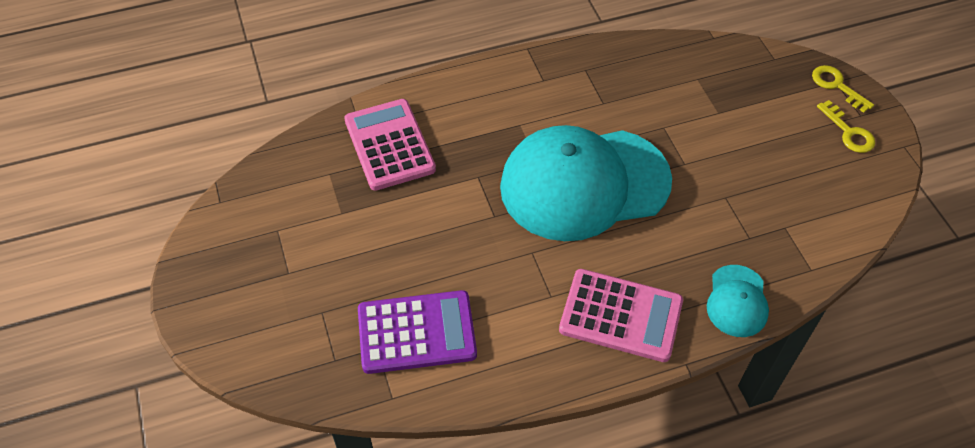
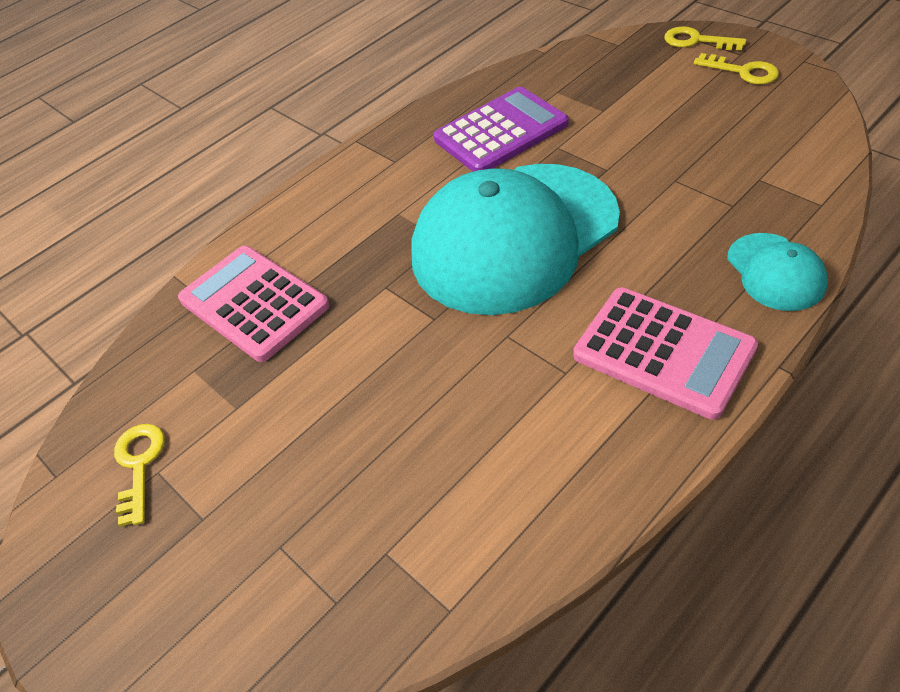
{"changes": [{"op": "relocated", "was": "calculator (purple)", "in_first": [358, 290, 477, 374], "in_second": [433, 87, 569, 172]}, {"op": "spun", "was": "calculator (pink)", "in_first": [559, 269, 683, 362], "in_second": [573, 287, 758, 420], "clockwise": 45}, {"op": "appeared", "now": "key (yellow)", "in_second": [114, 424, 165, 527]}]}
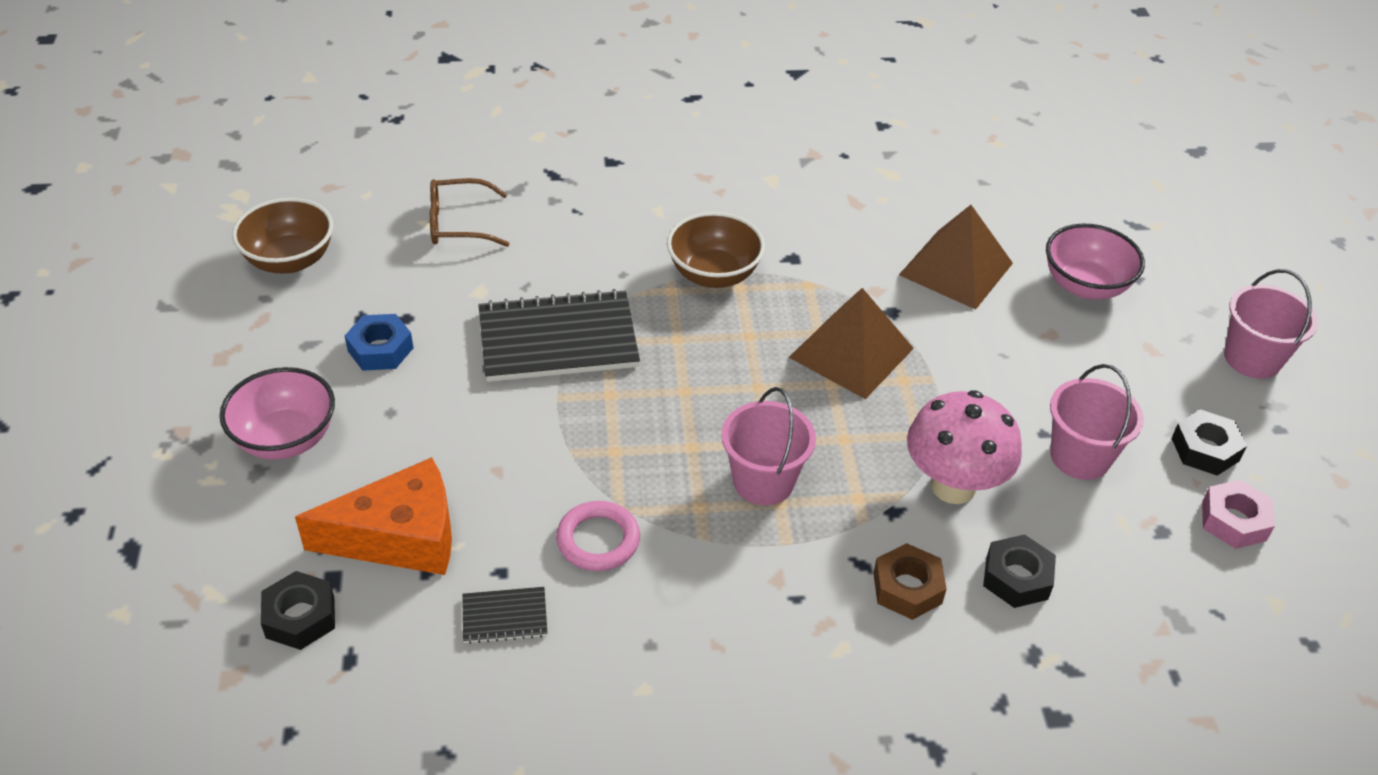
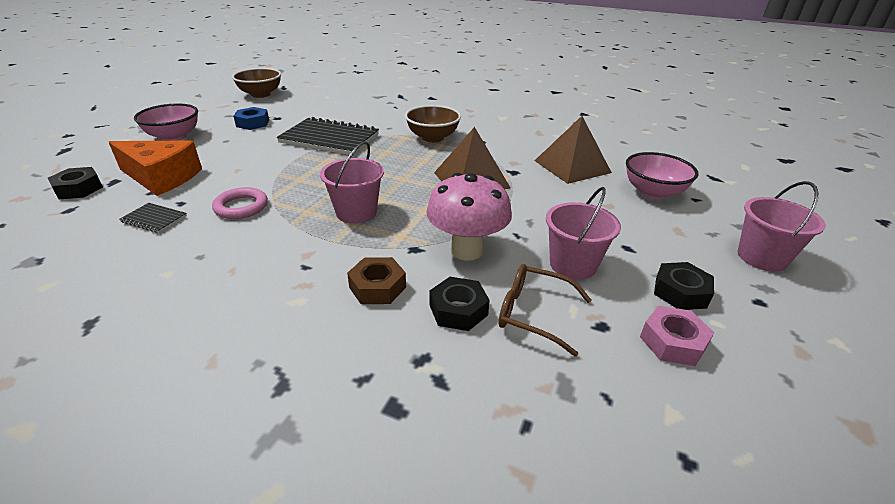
{"changes": [{"op": "relocated", "was": "glasses (brown)", "in_first": [430, 178, 509, 247], "in_second": [499, 264, 591, 357]}]}
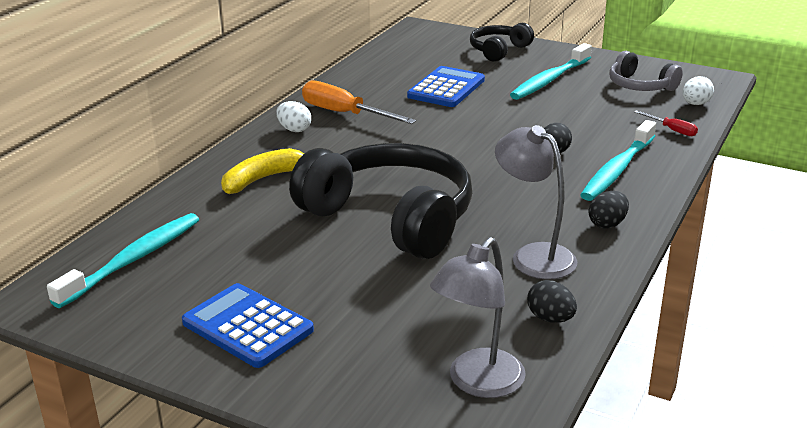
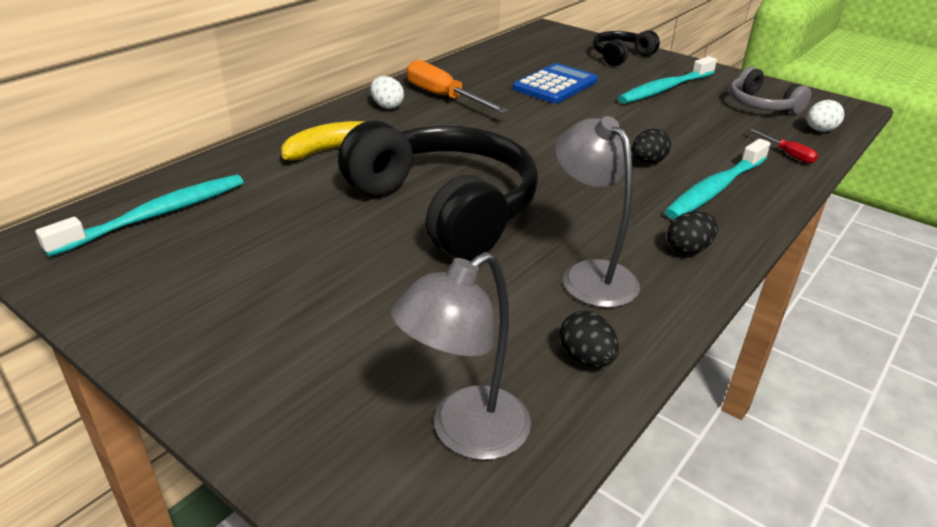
{"changes": [{"op": "missing", "was": "calculator (blue)", "in_first": [182, 283, 314, 368]}]}
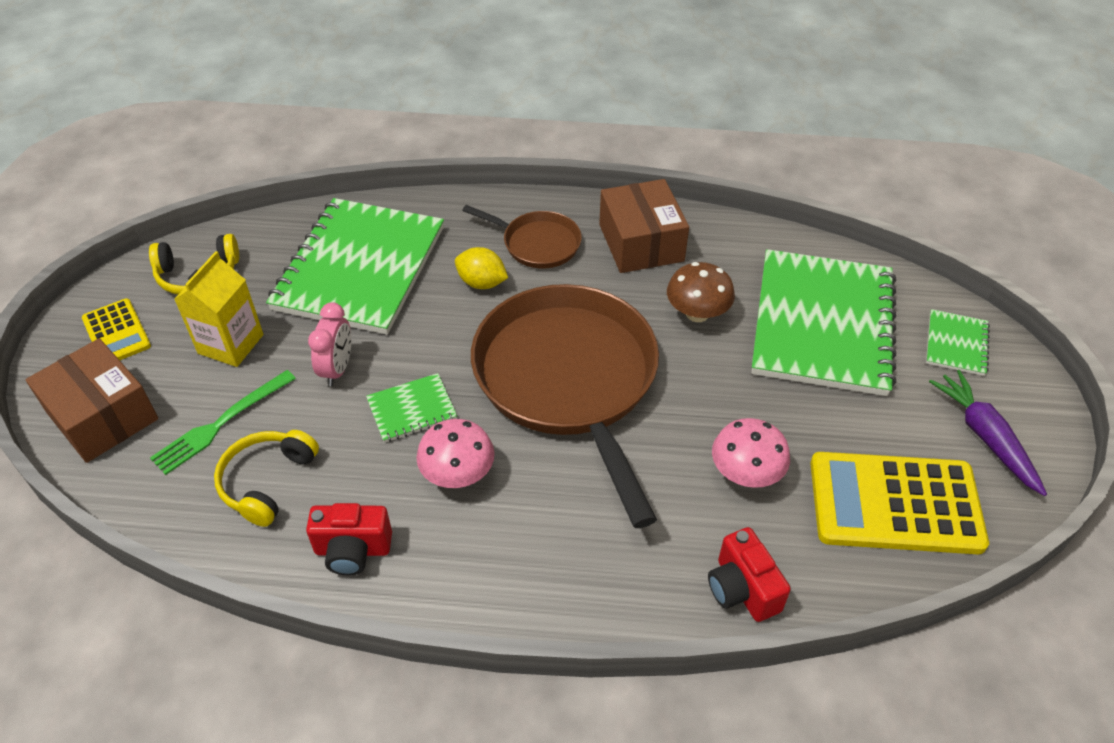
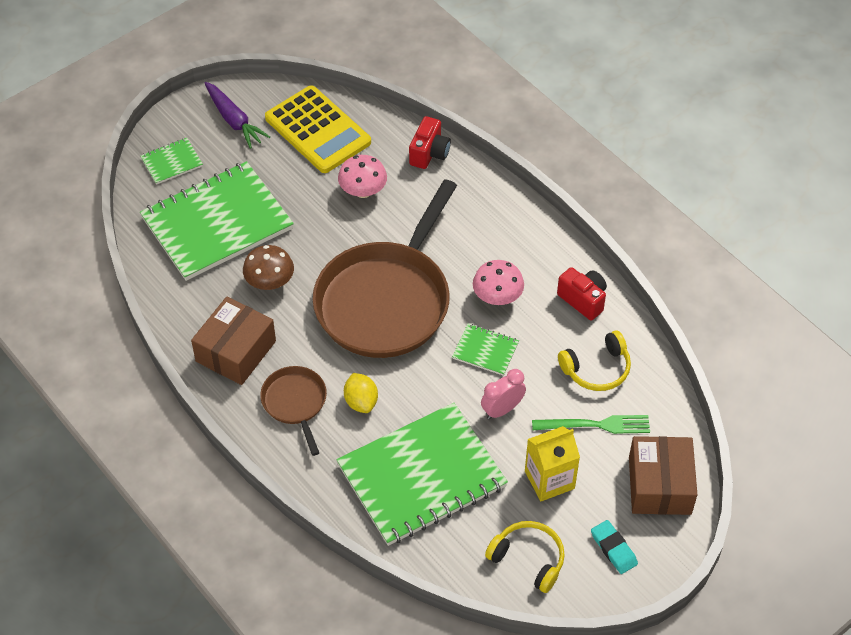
{"changes": [{"op": "exchanged", "was": "calculator (yellow)", "now": "eraser (turquoise)", "in_first": [82, 299, 151, 360], "in_second": [591, 520, 638, 574]}, {"op": "spun", "was": "carrot (purple)", "in_first": [929, 370, 1047, 496], "in_second": [204, 82, 270, 149], "clockwise": -60}]}
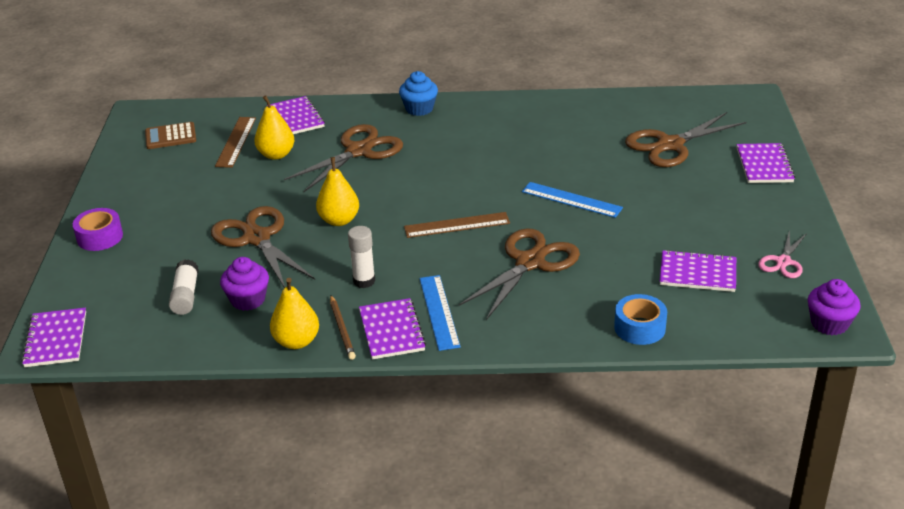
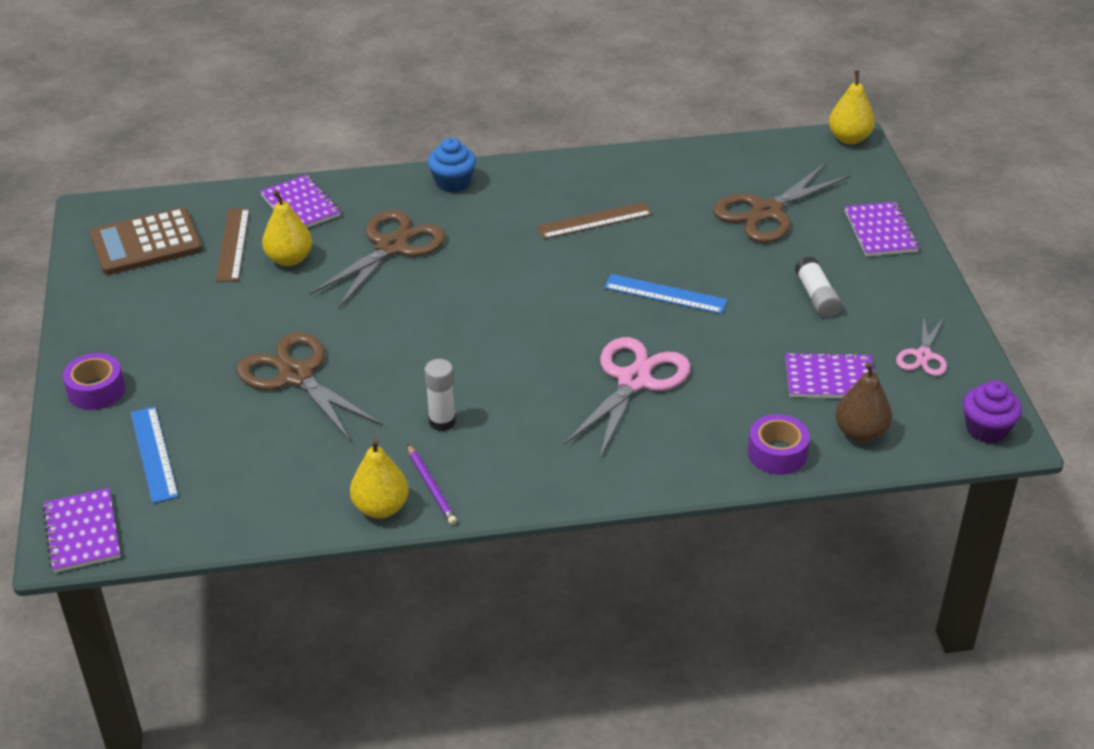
{"changes": [{"op": "size", "was": "calculator (brown)", "in_first": [145, 122, 196, 149], "in_second": [90, 207, 203, 275], "ratio": 1.6}, {"op": "relocated", "was": "glue stick (white)", "in_first": [169, 259, 199, 315], "in_second": [795, 256, 841, 317]}, {"op": "missing", "was": "cupcake (purple)", "in_first": [220, 257, 269, 311]}, {"op": "relocated", "was": "pear (yellow)", "in_first": [316, 157, 359, 226], "in_second": [829, 70, 875, 144]}, {"op": "colour", "was": "pencil (brown)", "now": "pencil (purple)", "in_first": [330, 295, 356, 360], "in_second": [407, 444, 457, 525]}, {"op": "missing", "was": "notebook (purple)", "in_first": [359, 298, 426, 359]}, {"op": "relocated", "was": "ruler (brown)", "in_first": [404, 212, 510, 238], "in_second": [537, 202, 652, 239]}, {"op": "relocated", "was": "ruler (blue)", "in_first": [419, 275, 461, 351], "in_second": [131, 407, 179, 503]}, {"op": "colour", "was": "scissors (brown)", "now": "scissors (pink)", "in_first": [459, 228, 580, 320], "in_second": [564, 337, 691, 458]}, {"op": "colour", "was": "tape (blue)", "now": "tape (purple)", "in_first": [614, 294, 667, 345], "in_second": [748, 414, 810, 475]}, {"op": "appeared", "now": "pear (brown)", "in_second": [835, 362, 892, 442]}]}
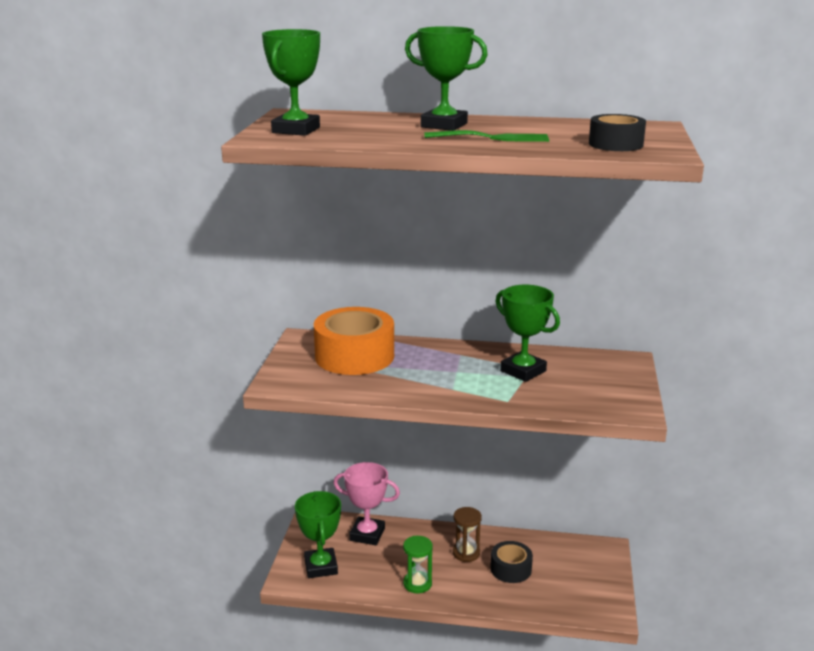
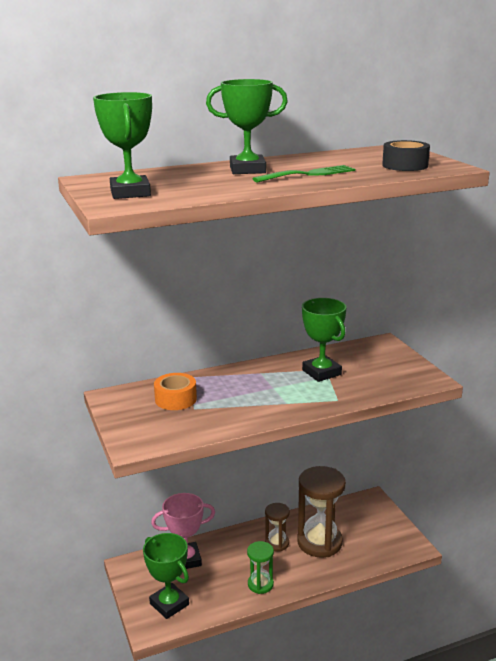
{"changes": [{"op": "size", "was": "tape (orange)", "in_first": [314, 307, 394, 375], "in_second": [154, 373, 197, 410], "ratio": 0.55}, {"op": "exchanged", "was": "tape (black)", "now": "hourglass (brown)", "in_first": [490, 541, 533, 583], "in_second": [298, 466, 346, 558]}, {"op": "spun", "was": "trophy (green)", "in_first": [496, 285, 560, 382], "in_second": [302, 298, 347, 382], "clockwise": 45}]}
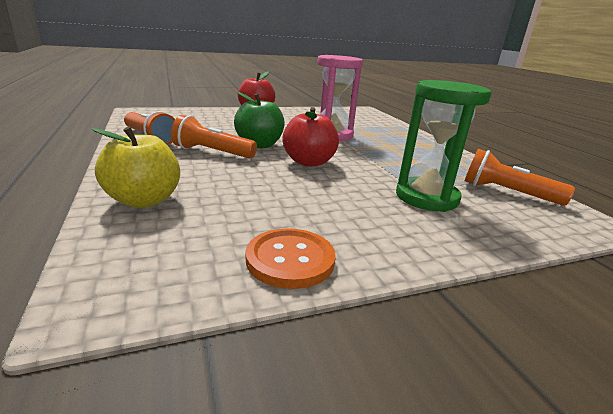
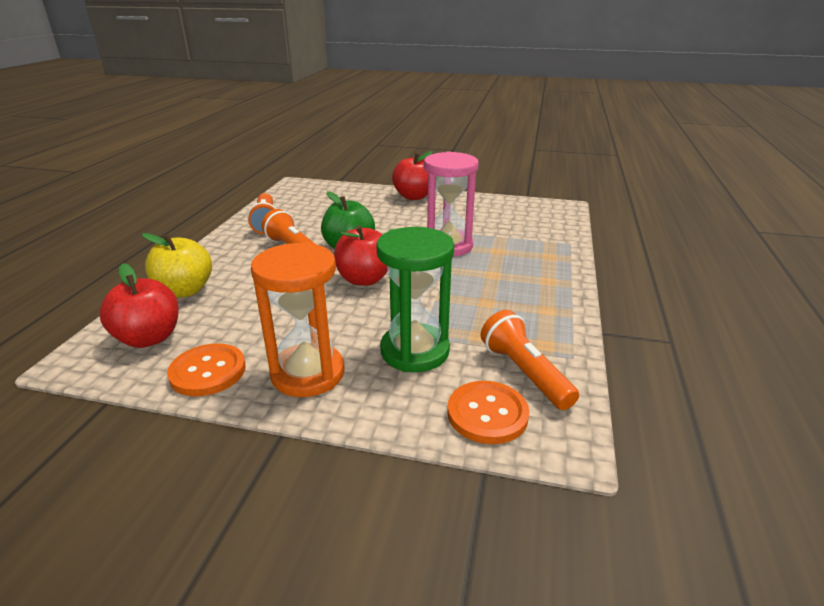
{"changes": [{"op": "appeared", "now": "apple (red)", "in_second": [100, 263, 179, 348]}, {"op": "appeared", "now": "hourglass (orange)", "in_second": [251, 242, 345, 397]}, {"op": "appeared", "now": "button (orange)", "in_second": [448, 381, 530, 444]}]}
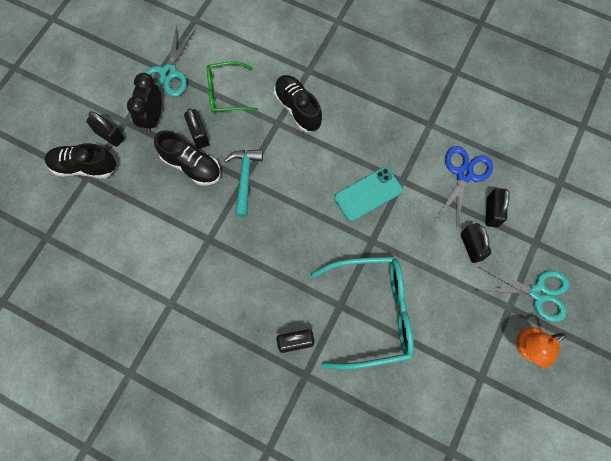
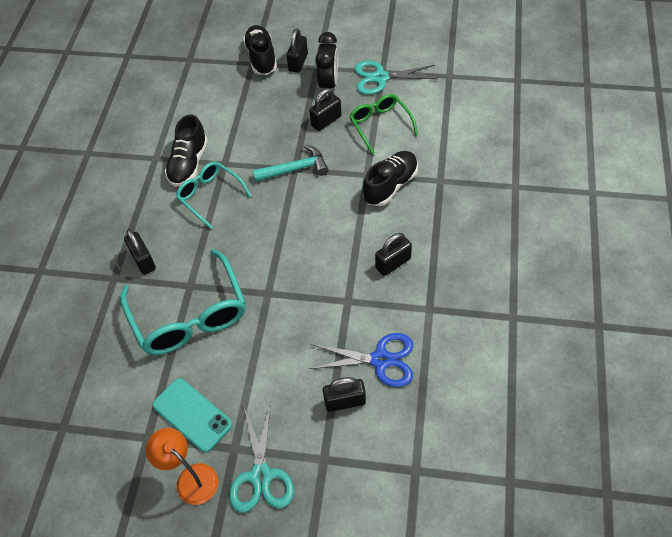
{"changes": [{"op": "spun", "was": "clock (black)", "in_first": [127, 73, 162, 133], "in_second": [315, 32, 338, 95], "clockwise": 105}, {"op": "relocated", "was": "shoe (black)", "in_first": [154, 130, 221, 186], "in_second": [165, 115, 208, 187]}, {"op": "relocated", "was": "phone (turquoise)", "in_first": [334, 167, 403, 222], "in_second": [152, 378, 233, 452]}, {"op": "relocated", "was": "padlock (black)", "in_first": [461, 223, 491, 263], "in_second": [375, 233, 412, 276]}, {"op": "appeared", "now": "glasses (turquoise)", "in_second": [176, 162, 252, 229]}]}
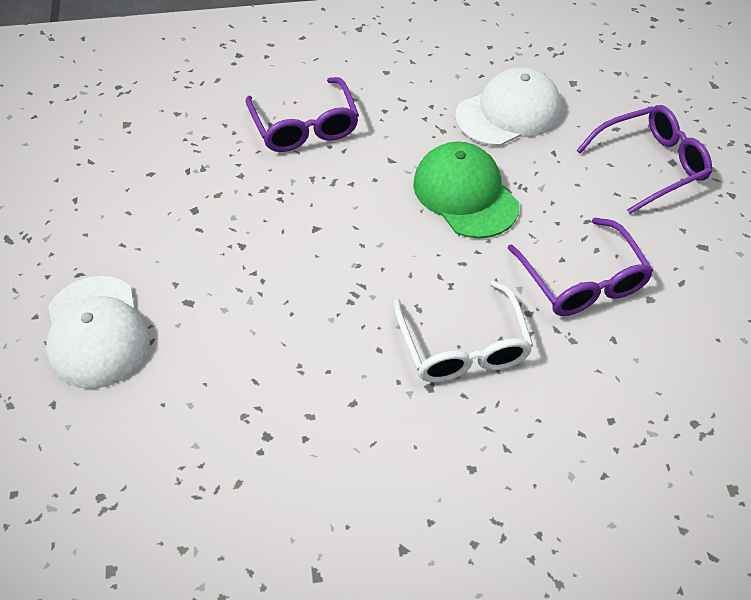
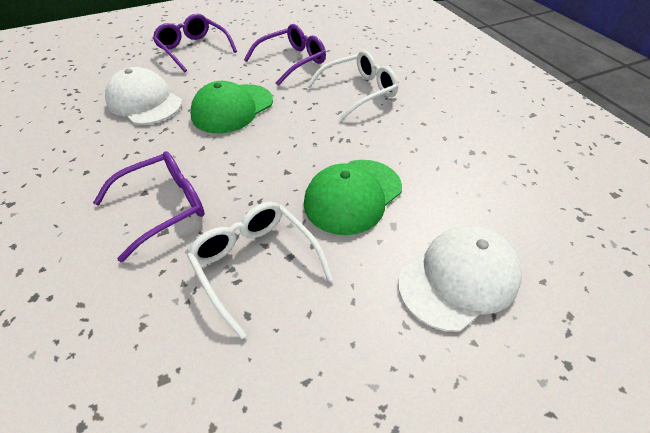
{"changes": [{"op": "appeared", "now": "glasses (white)", "in_second": [187, 202, 333, 339]}, {"op": "appeared", "now": "cap (green)", "in_second": [304, 160, 402, 235]}]}
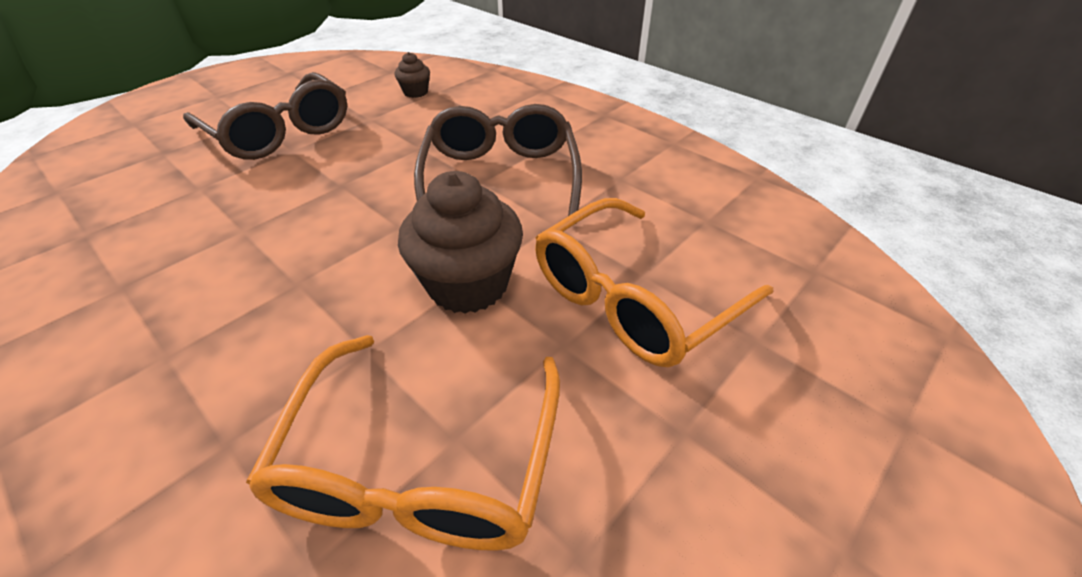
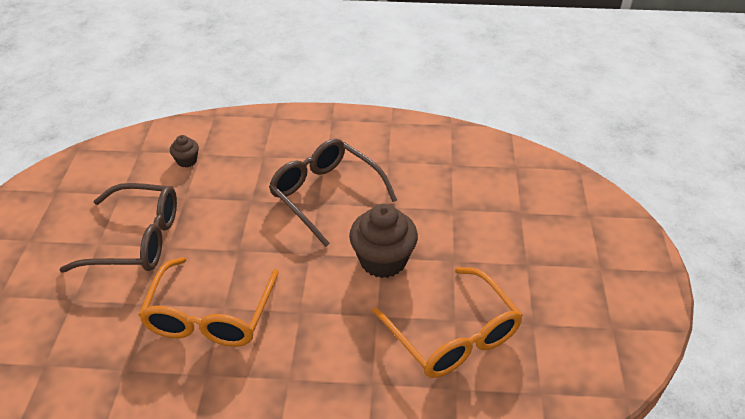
{"changes": [{"op": "relocated", "was": "glasses (orange)", "in_first": [535, 198, 773, 368], "in_second": [139, 257, 279, 347]}]}
